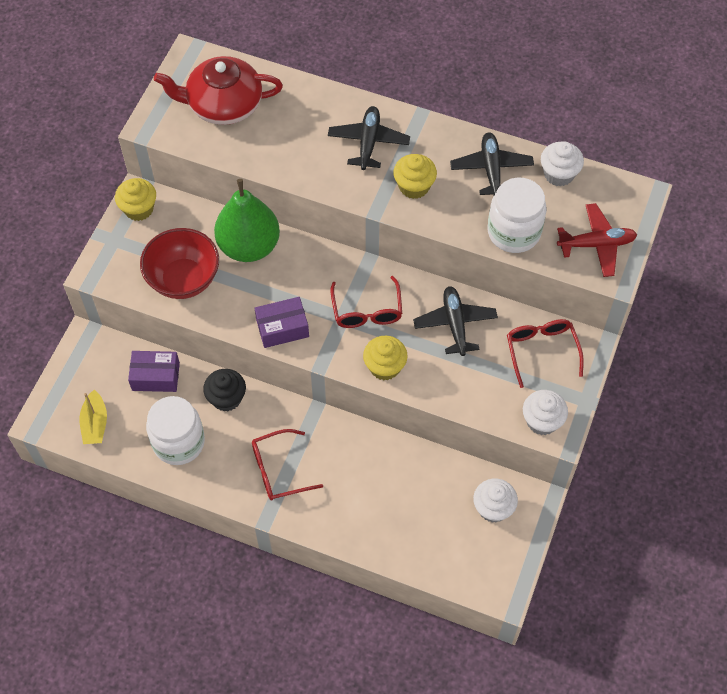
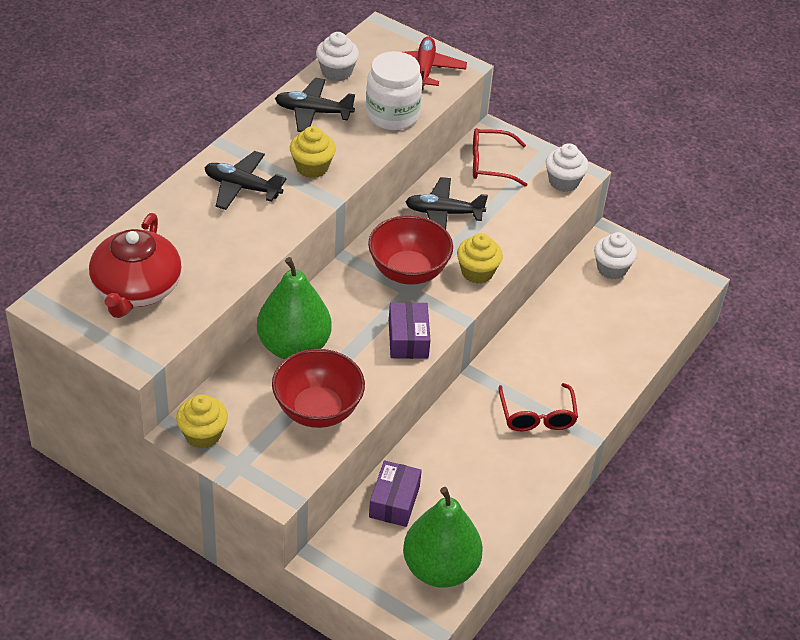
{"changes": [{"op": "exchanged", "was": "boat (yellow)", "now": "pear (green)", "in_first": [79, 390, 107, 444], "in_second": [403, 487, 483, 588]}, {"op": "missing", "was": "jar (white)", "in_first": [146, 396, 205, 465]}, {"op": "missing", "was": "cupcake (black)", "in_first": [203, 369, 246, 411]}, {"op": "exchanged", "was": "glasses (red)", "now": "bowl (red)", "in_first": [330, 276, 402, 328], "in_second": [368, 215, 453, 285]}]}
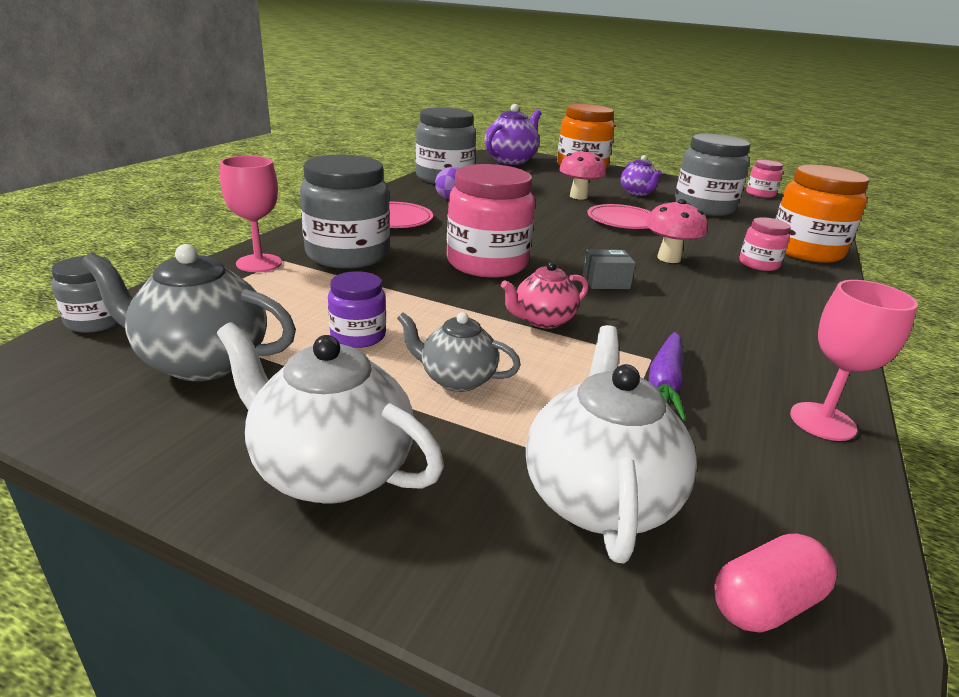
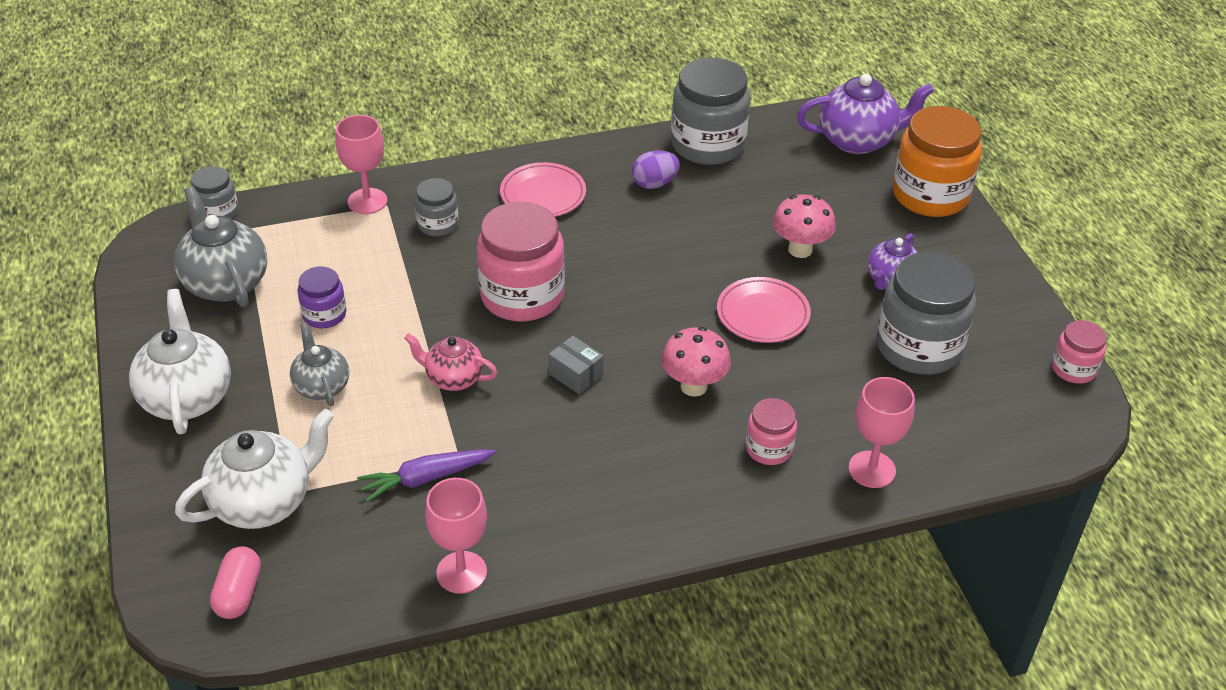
{"changes": [{"op": "size", "was": "jar (grey)", "in_first": [300, 154, 390, 269], "in_second": [415, 178, 459, 236], "ratio": 0.52}, {"op": "spun", "was": "capsule (pink)", "in_first": [714, 534, 837, 633], "in_second": [210, 546, 261, 619], "clockwise": 75}, {"op": "exchanged", "was": "jar (orange)", "now": "goblet (pink)", "in_first": [775, 165, 870, 263], "in_second": [848, 377, 915, 488]}]}
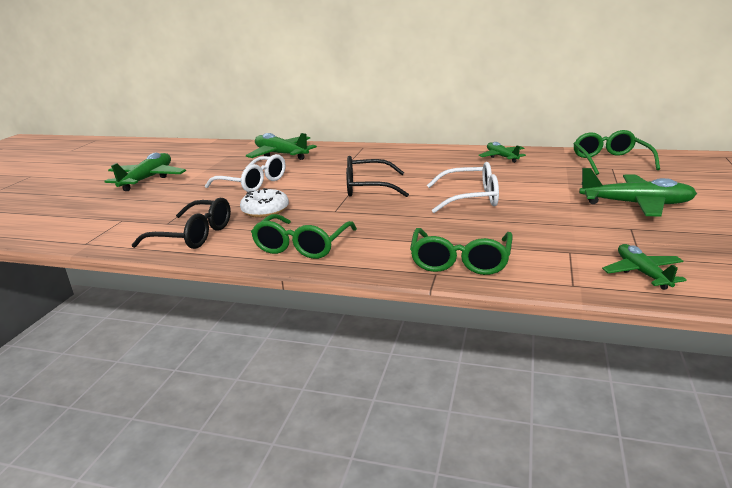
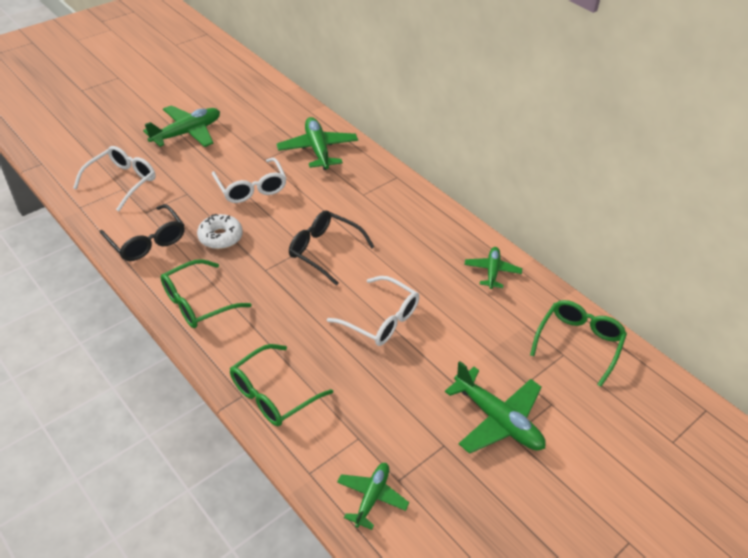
{"changes": [{"op": "appeared", "now": "glasses (white)", "in_second": [73, 146, 156, 211]}]}
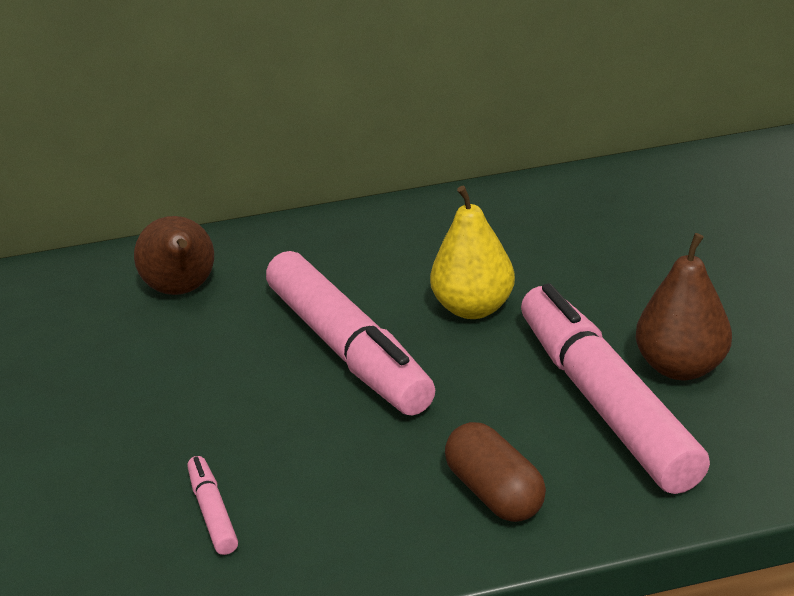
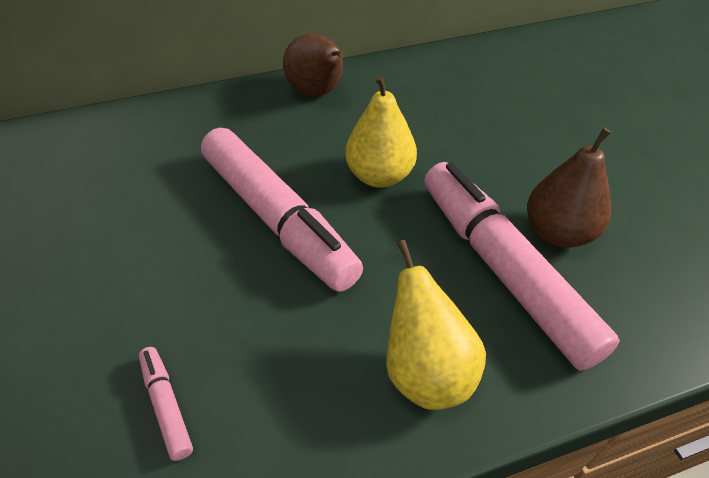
{"changes": [{"op": "relocated", "was": "pear (brown)", "in_first": [134, 216, 214, 295], "in_second": [283, 34, 345, 97]}, {"op": "exchanged", "was": "capsule (brown)", "now": "pear (yellow)", "in_first": [445, 422, 546, 522], "in_second": [386, 240, 486, 410]}]}
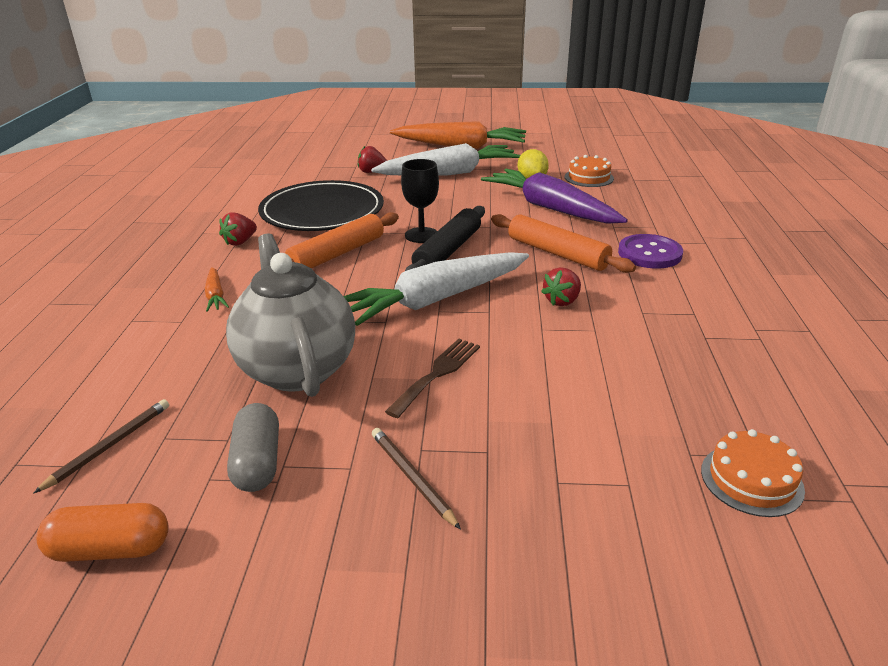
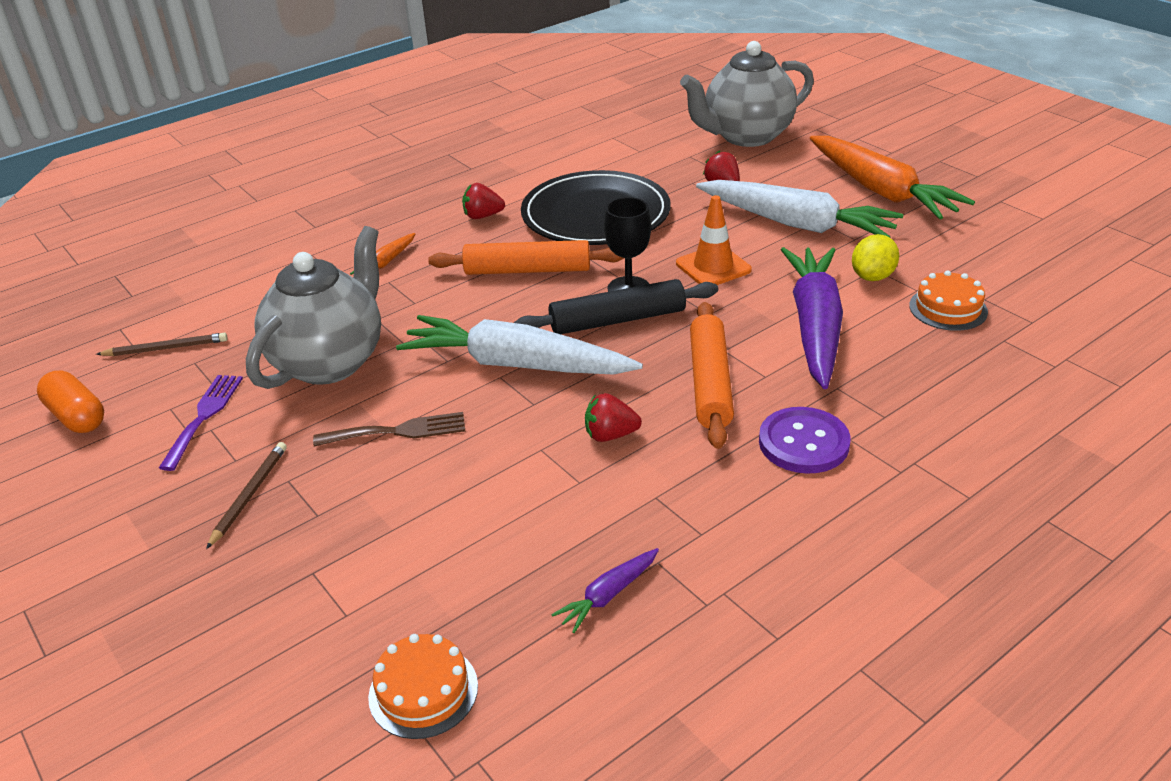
{"changes": [{"op": "exchanged", "was": "capsule (grey)", "now": "fork (purple)", "in_first": [227, 403, 279, 492], "in_second": [159, 375, 243, 471]}, {"op": "appeared", "now": "carrot (purple)", "in_second": [551, 548, 659, 633]}, {"op": "appeared", "now": "traffic cone (orange)", "in_second": [676, 195, 752, 285]}, {"op": "appeared", "now": "teapot (grey)", "in_second": [680, 41, 814, 147]}]}
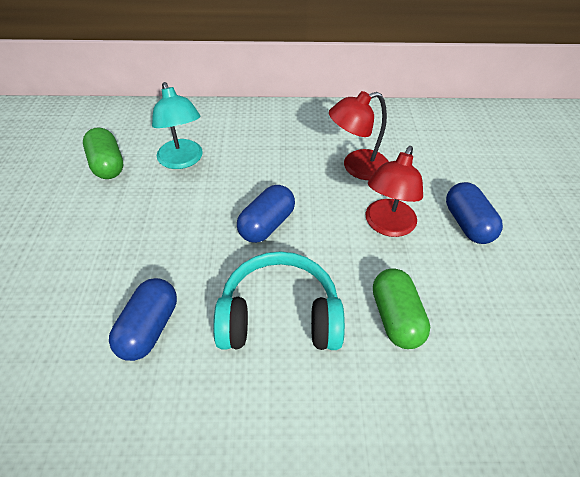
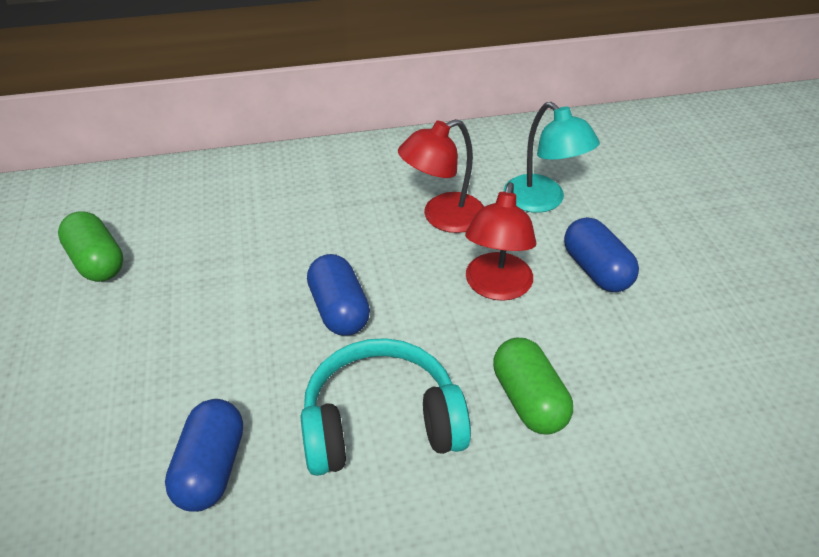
{"changes": [{"op": "relocated", "was": "lamp (turquoise)", "in_first": [152, 82, 203, 169], "in_second": [504, 102, 600, 213]}, {"op": "spun", "was": "capsule (blue)", "in_first": [237, 185, 295, 243], "in_second": [307, 254, 370, 336], "clockwise": -45}]}
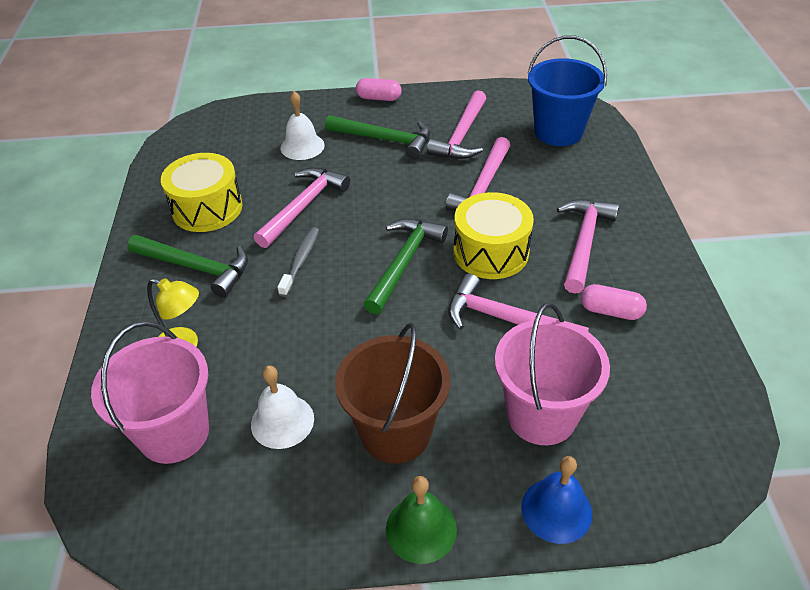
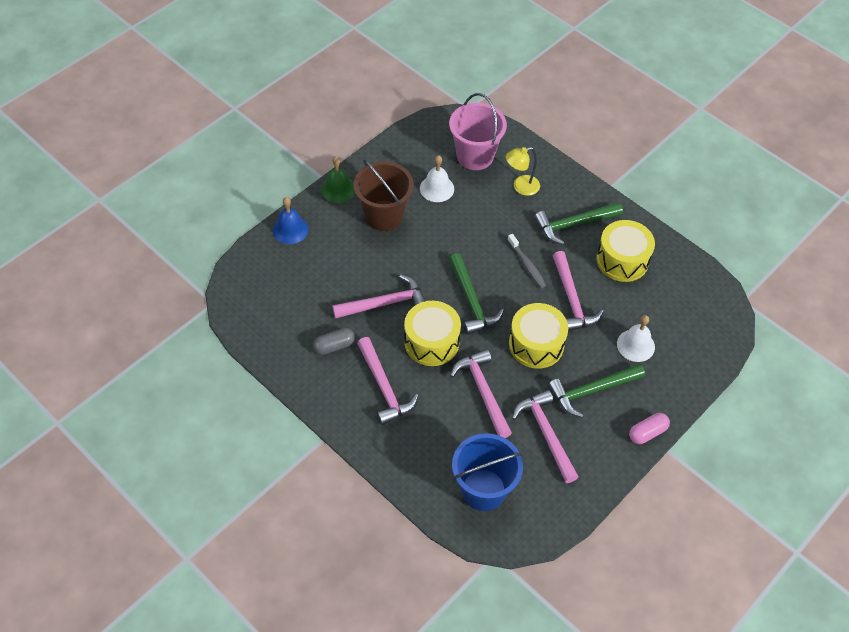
{"changes": [{"op": "missing", "was": "bucket (pink)", "in_first": [495, 302, 610, 445]}, {"op": "colour", "was": "capsule (pink)", "now": "capsule (grey)", "in_first": [581, 284, 647, 320], "in_second": [313, 328, 355, 355]}, {"op": "appeared", "now": "drum (yellow)", "in_second": [509, 303, 568, 369]}]}
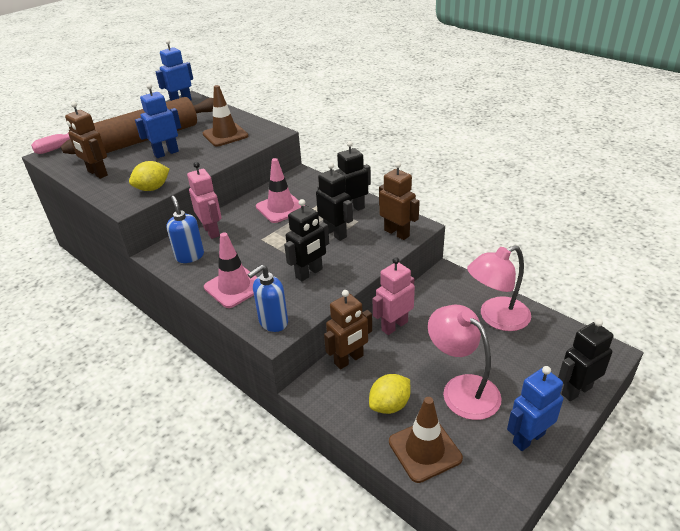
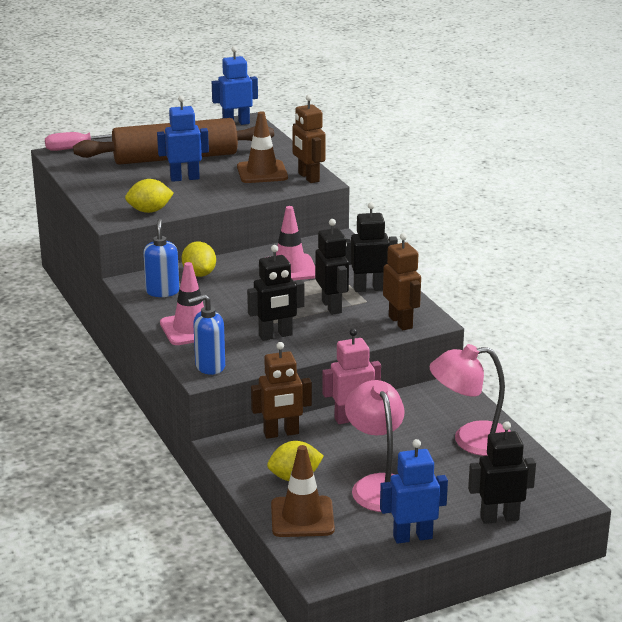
{"changes": [{"op": "relocated", "was": "robot (brown)", "in_first": [65, 101, 108, 179], "in_second": [292, 95, 326, 183]}, {"op": "exchanged", "was": "robot (pink)", "now": "lemon (yellow)", "in_first": [187, 162, 222, 239], "in_second": [182, 242, 216, 277]}]}
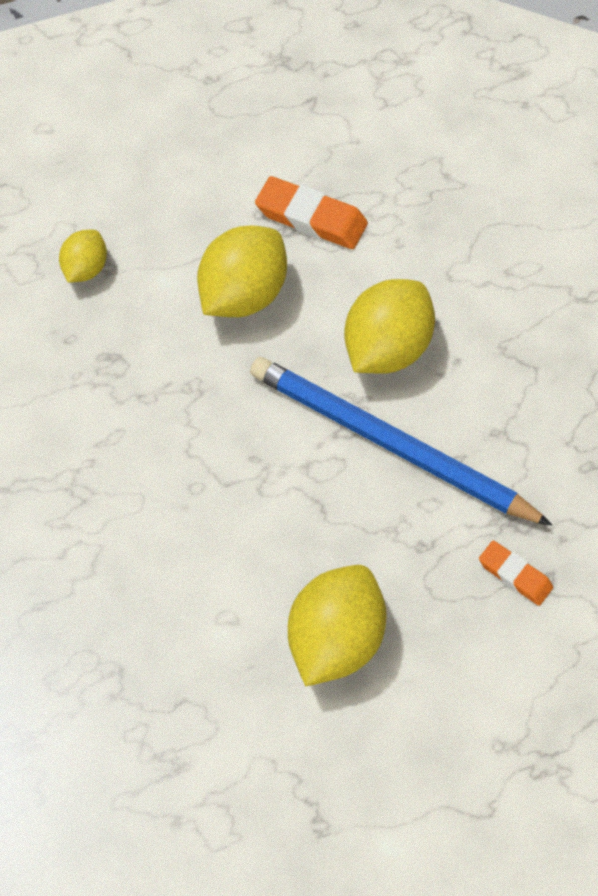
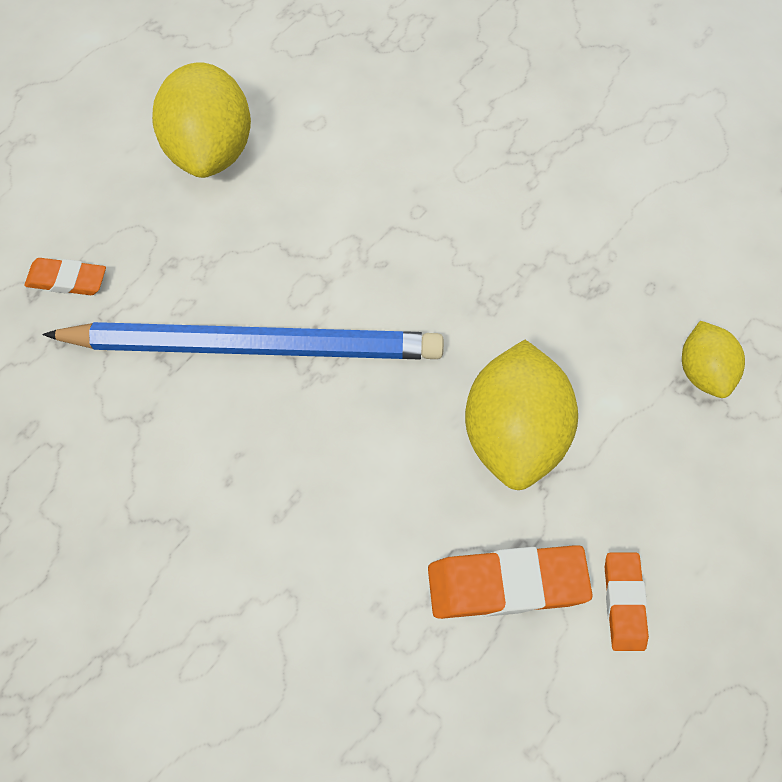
{"changes": [{"op": "missing", "was": "lemon (yellow)", "in_first": [344, 279, 435, 374]}, {"op": "appeared", "now": "eraser (orange)", "in_second": [605, 553, 649, 651]}]}
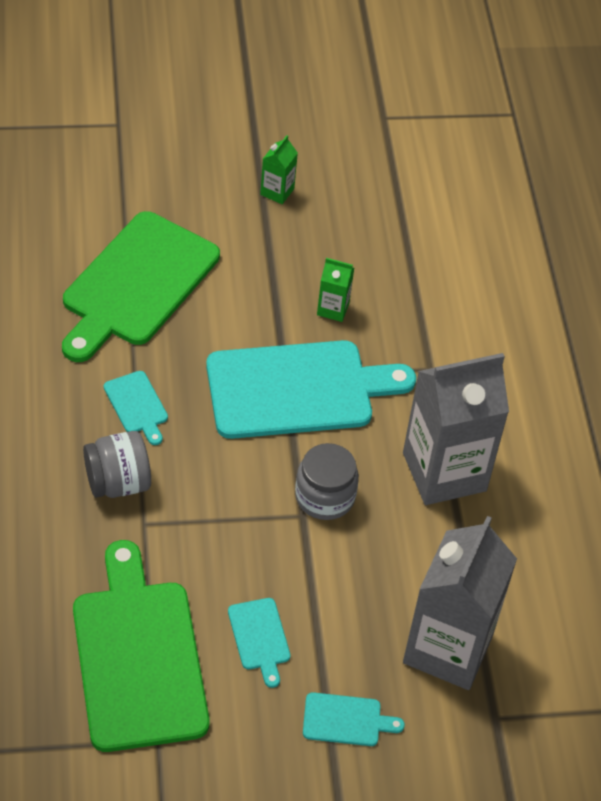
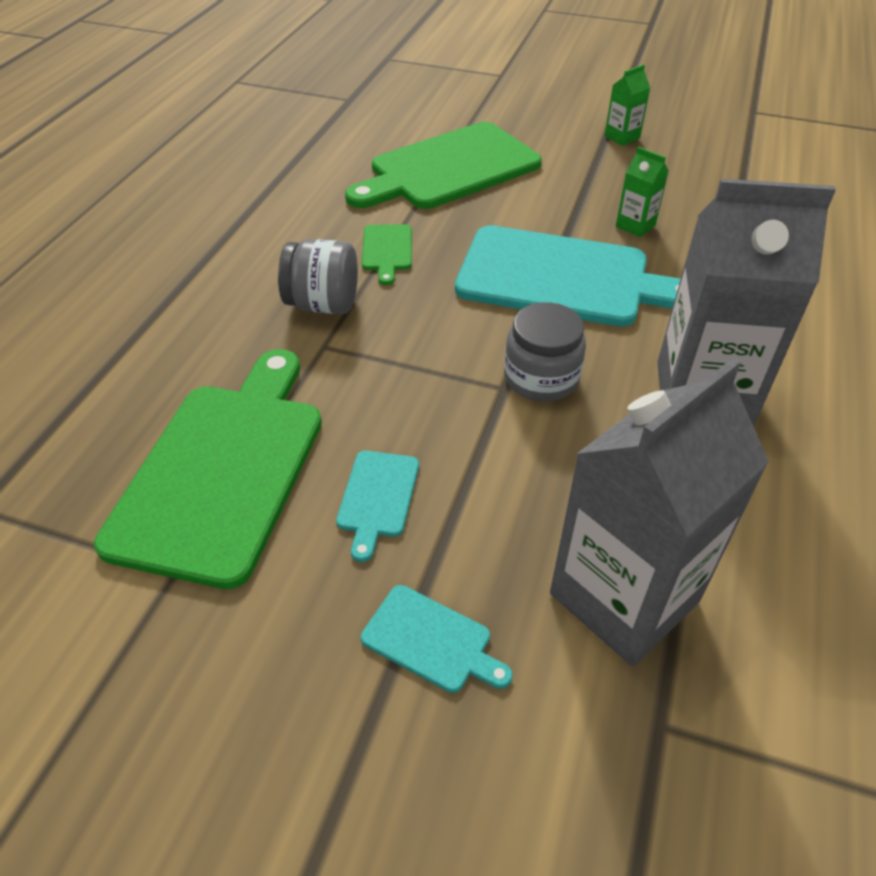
{"changes": [{"op": "colour", "was": "cutting board (turquoise)", "now": "cutting board (green)", "in_first": [104, 371, 168, 445], "in_second": [362, 224, 412, 285]}]}
